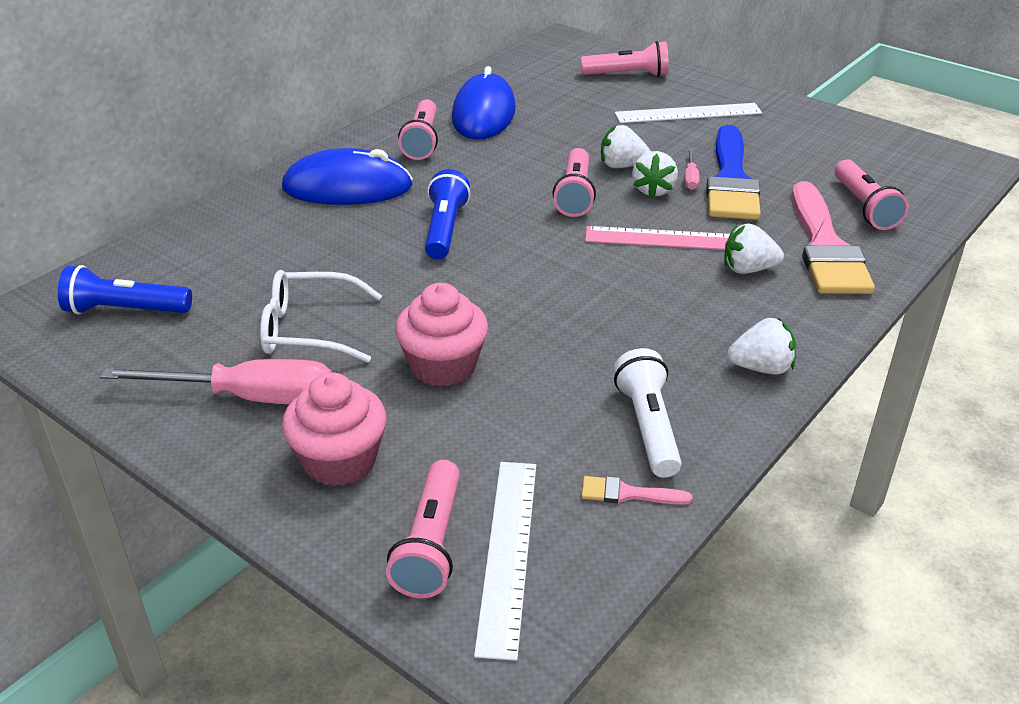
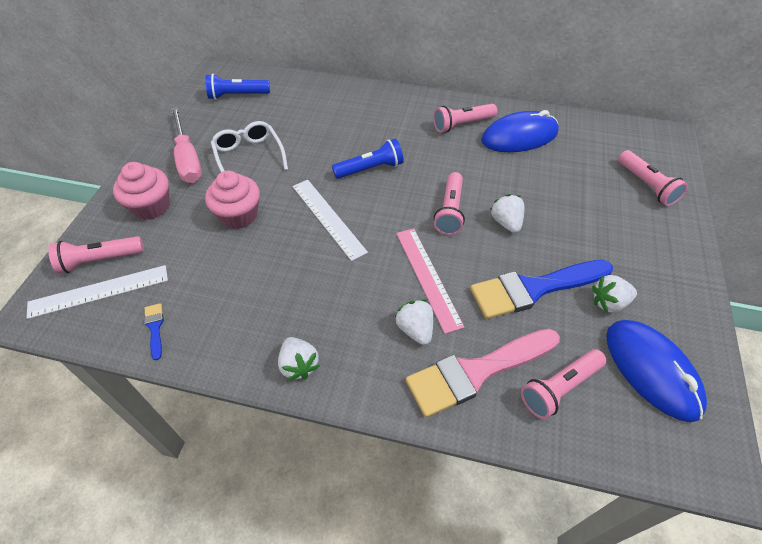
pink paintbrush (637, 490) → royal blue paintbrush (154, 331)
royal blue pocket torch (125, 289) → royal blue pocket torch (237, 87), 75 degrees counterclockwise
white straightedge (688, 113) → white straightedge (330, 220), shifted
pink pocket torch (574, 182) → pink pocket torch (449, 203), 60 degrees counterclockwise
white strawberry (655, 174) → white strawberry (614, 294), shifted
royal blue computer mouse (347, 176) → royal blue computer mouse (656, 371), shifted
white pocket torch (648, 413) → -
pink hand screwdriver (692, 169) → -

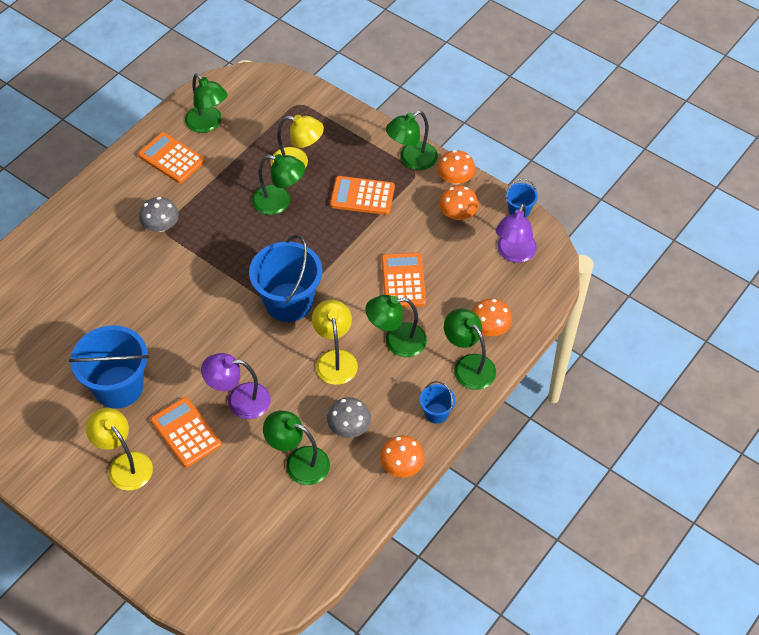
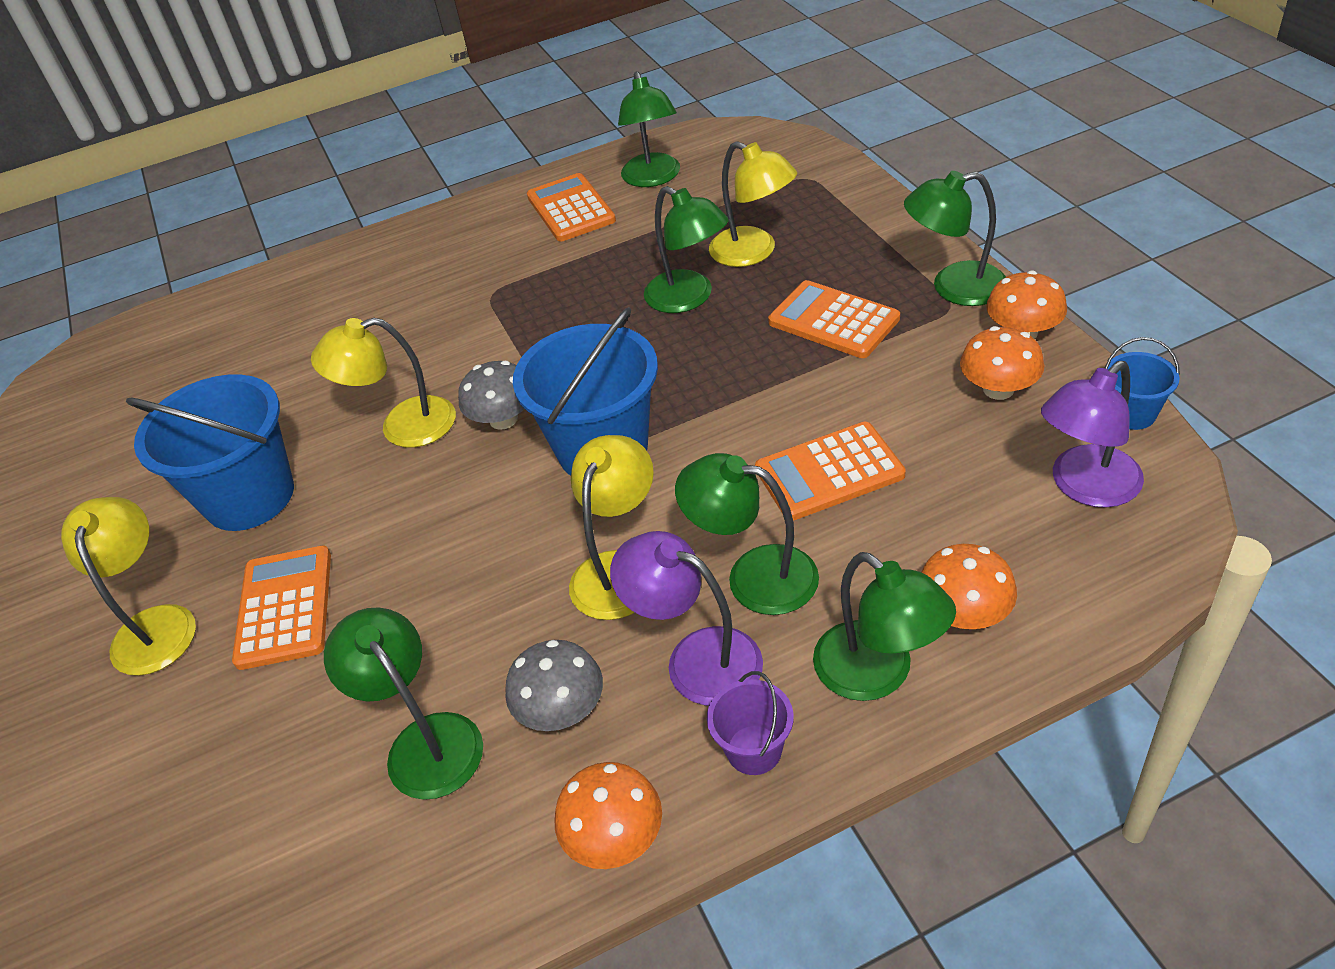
- → yellow lamp (383, 383)
grey mushroom (159, 214) → grey mushroom (491, 395), shifted
violet lamp (236, 386) → violet lamp (686, 618), shifted
royal blue pail (438, 402) → violet pail (750, 723)
orange-coloured pocket calculator (404, 280) → orange-coloured pocket calculator (830, 471), 135 degrees counterclockwise
green lamp (470, 349) → green lamp (884, 626), 150 degrees clockwise

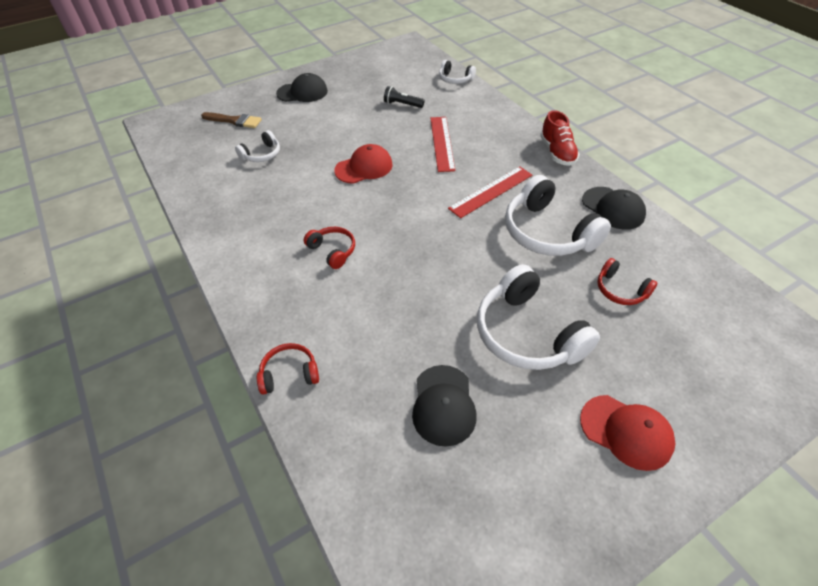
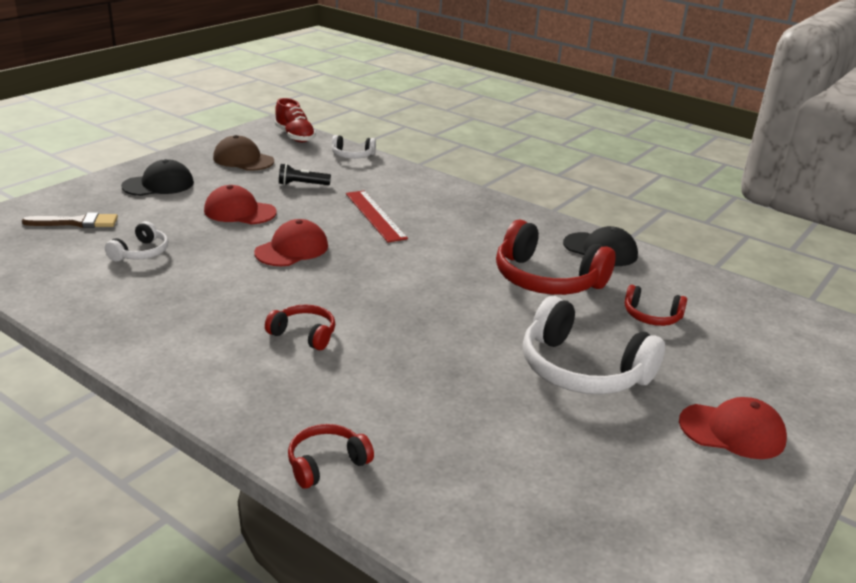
- → red peaked cap (240, 204)
- → dark brown peaked cap (243, 153)
red lace-up shoe (559, 138) → red lace-up shoe (295, 120), shifted
white over-ear headphones (558, 215) → red over-ear headphones (555, 257)
jet-black peaked cap (444, 406) → -
red straightedge (490, 192) → -

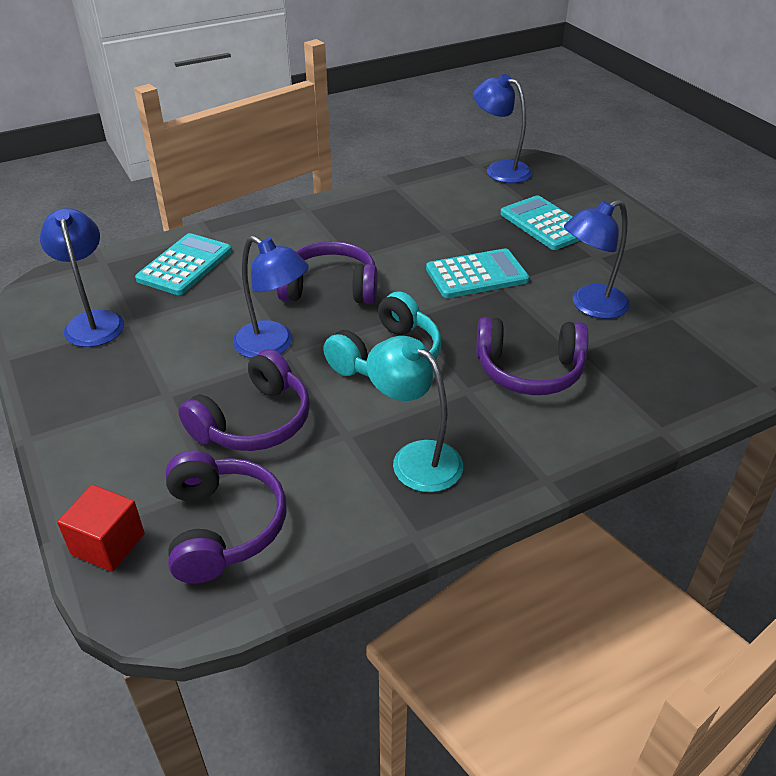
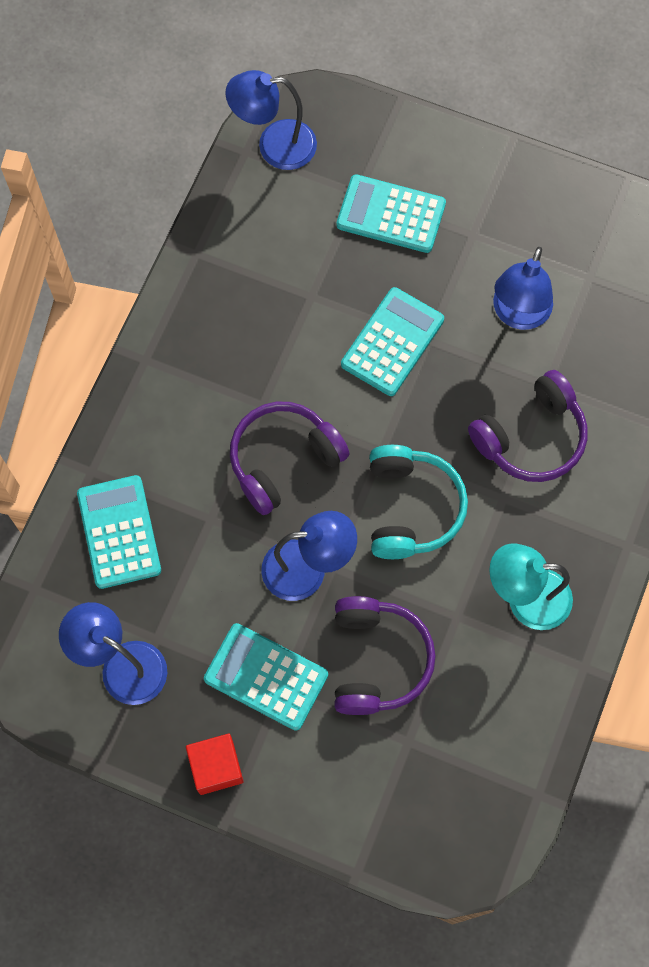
red solid cube (101, 528) → red solid cube (215, 764), shifted
- → aqua pocket calculator (266, 677)
violet over-ear headphones (226, 517) → -

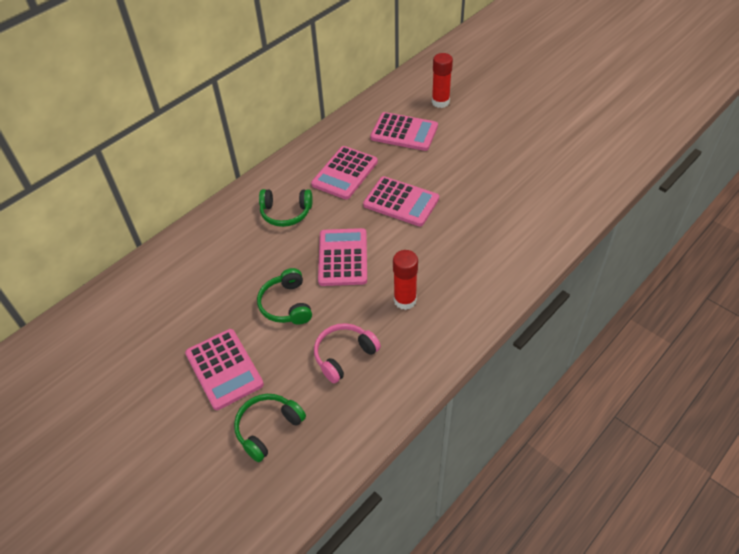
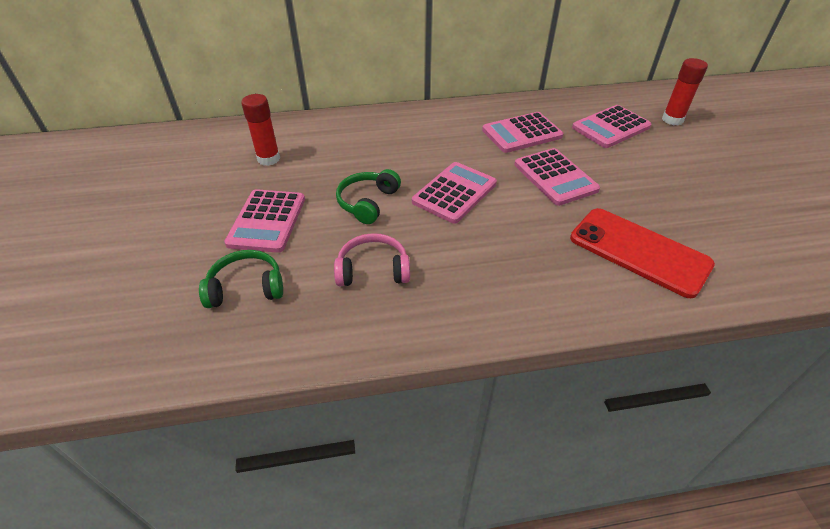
red glue stick (405, 280) → red glue stick (260, 130), shifted
- → red mobile phone (642, 253)
pink pocket calculator (404, 131) → pink pocket calculator (612, 126), 90 degrees clockwise
green over-ear headphones (286, 208) → -

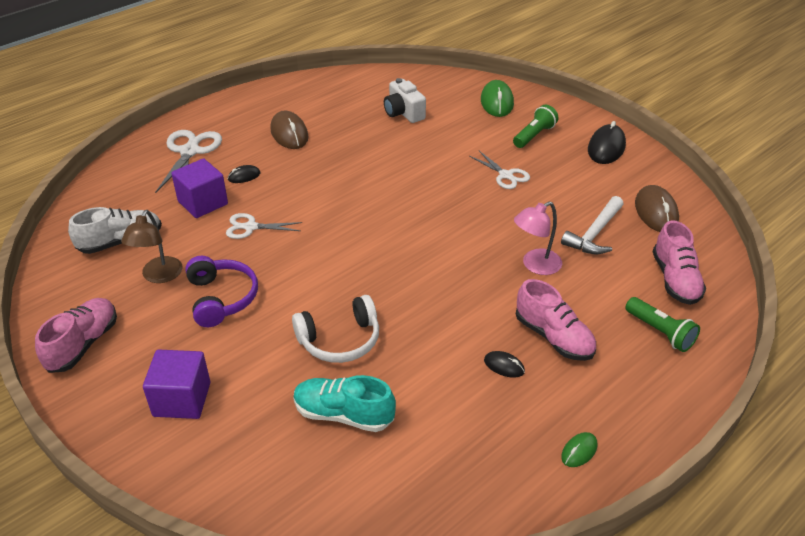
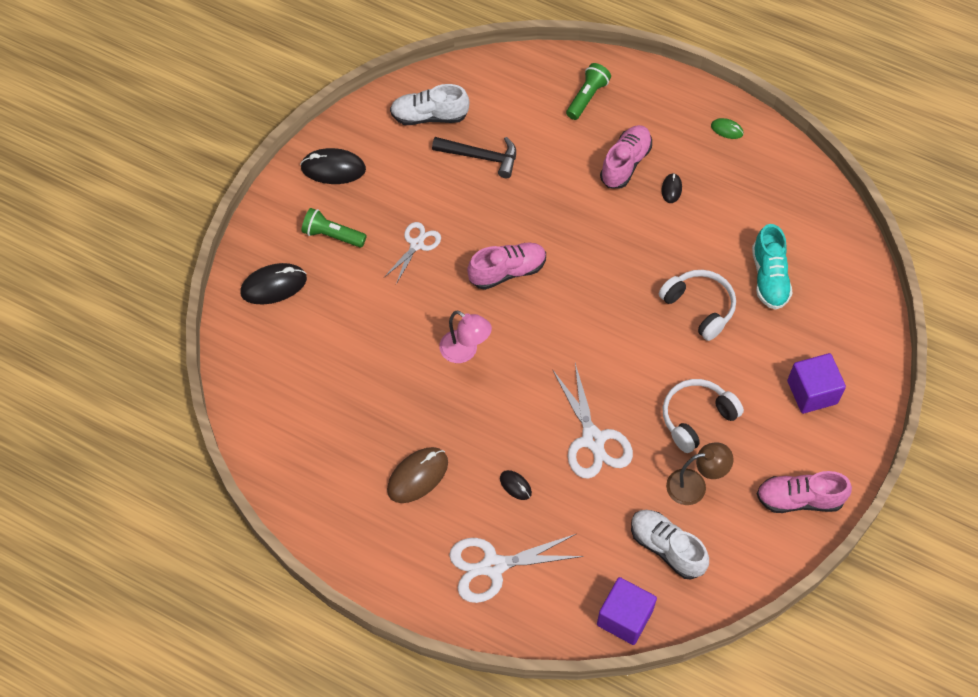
green computer mouse (497, 98) → jet-black computer mouse (273, 284)
dark brown computer mouse (657, 208) → white lace-up shoe (429, 104)
white carpenter's hammer (592, 225) → jet-black carpenter's hammer (474, 157)
pink lamp (538, 238) → pink lamp (465, 336), shifted
pink lace-up shoe (679, 262) → pink lace-up shoe (506, 266), shifted
white scissors (264, 226) → white scissors (592, 421), x1.61
violet solid cube (199, 188) → violet solid cube (627, 611), shifted
violet over-ear headphones (221, 291) → white over-ear headphones (703, 416)
white photo camera (405, 100) → -

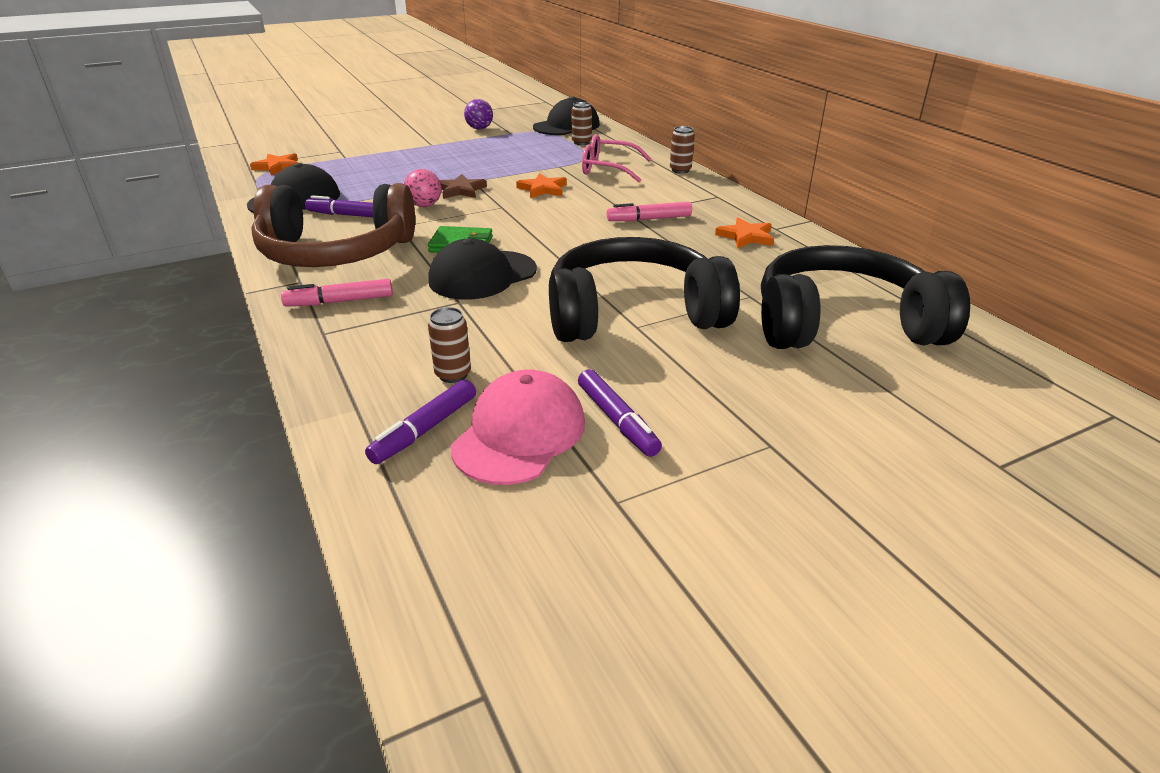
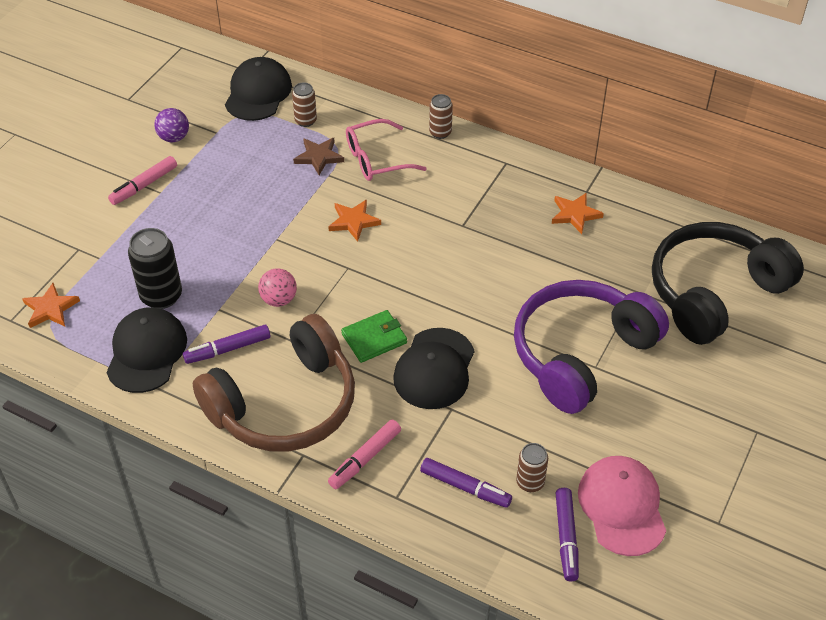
pink felt pen (649, 211) → pink felt pen (142, 180), shifted
- → jet-black soda can (155, 268)
dark brown five-pointed star (463, 186) → dark brown five-pointed star (318, 156), shifted
violet felt pen (620, 413) → violet felt pen (466, 483), shifted
jet-black over-ear headphones (644, 289) → violet over-ear headphones (591, 347)

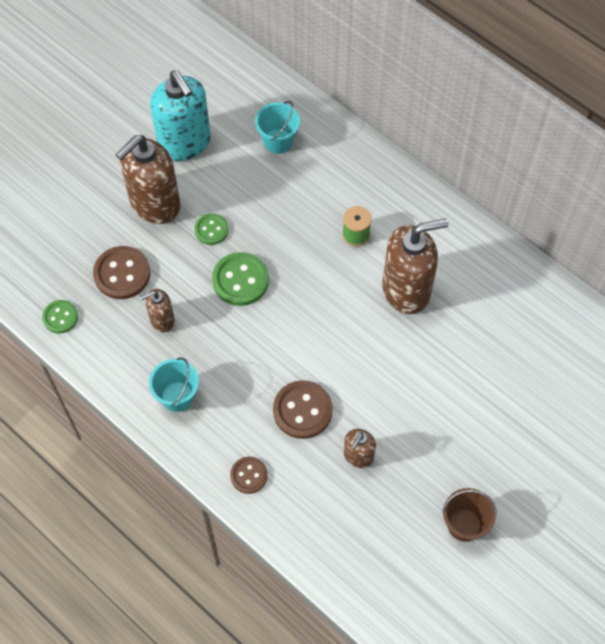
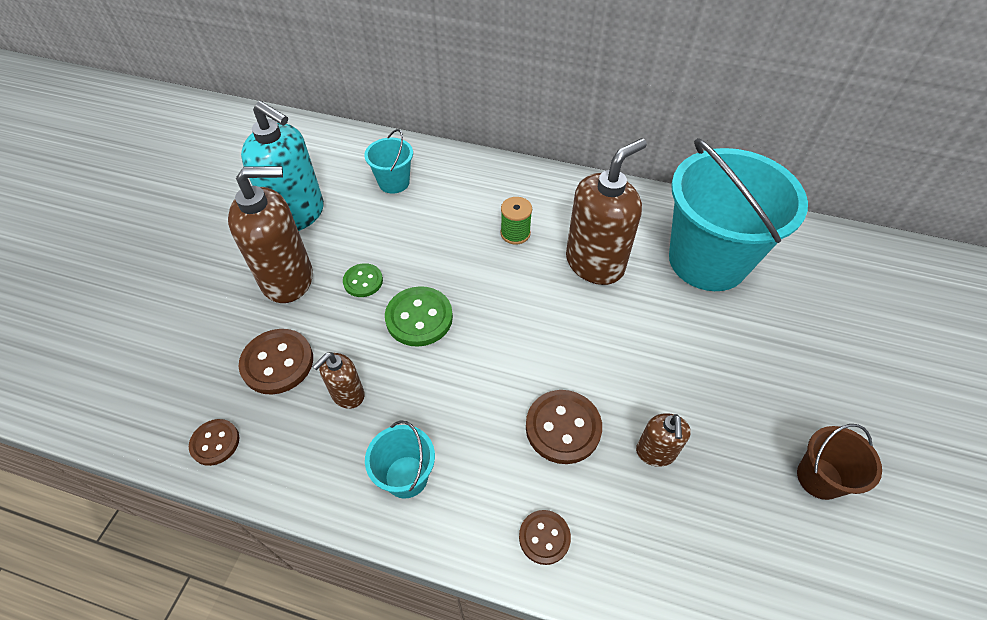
green button (60, 317) → dark brown button (214, 442)
dark brown pump bottle (148, 179) → dark brown pump bottle (270, 234), 120 degrees counterclockwise
- → aqua pail (738, 214)

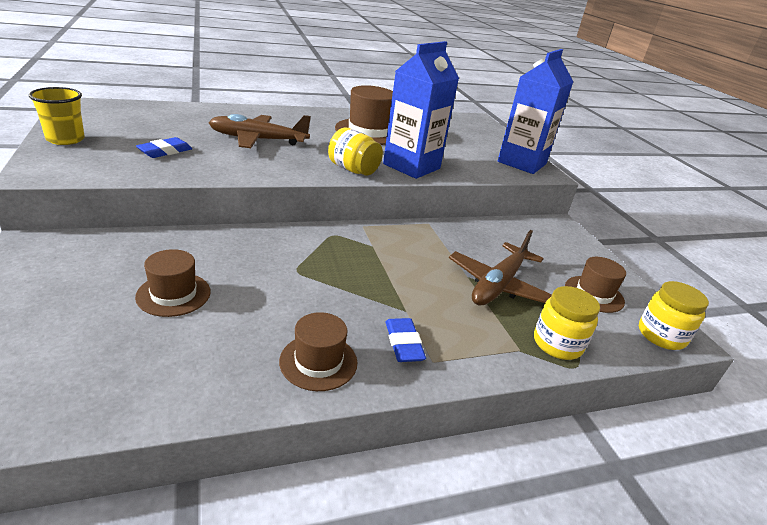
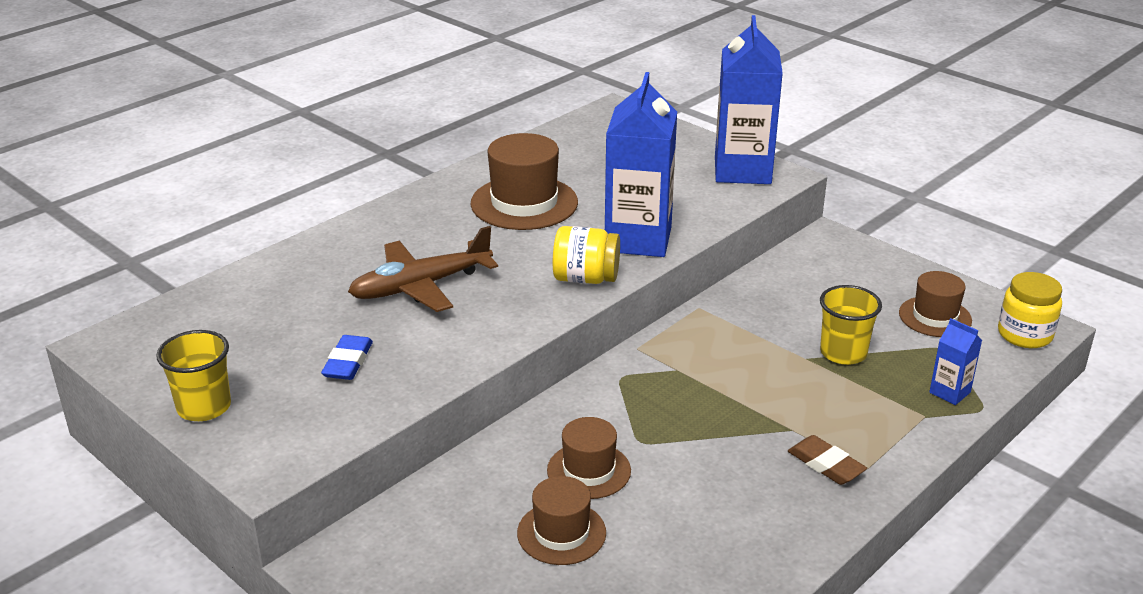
dark brown hat (318, 351) → dark brown hat (589, 458), shifted
royal blue pencil eraser (406, 340) → dark brown pencil eraser (827, 460)
dark brown aeroplane (500, 267) → yellow beaker (851, 325)
yellow jam jar (567, 323) → royal blue juice carton (955, 361)

